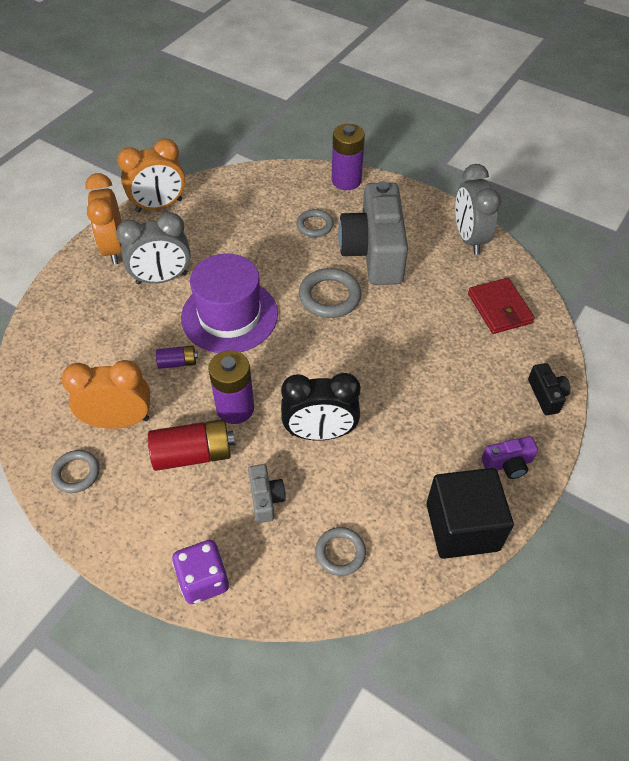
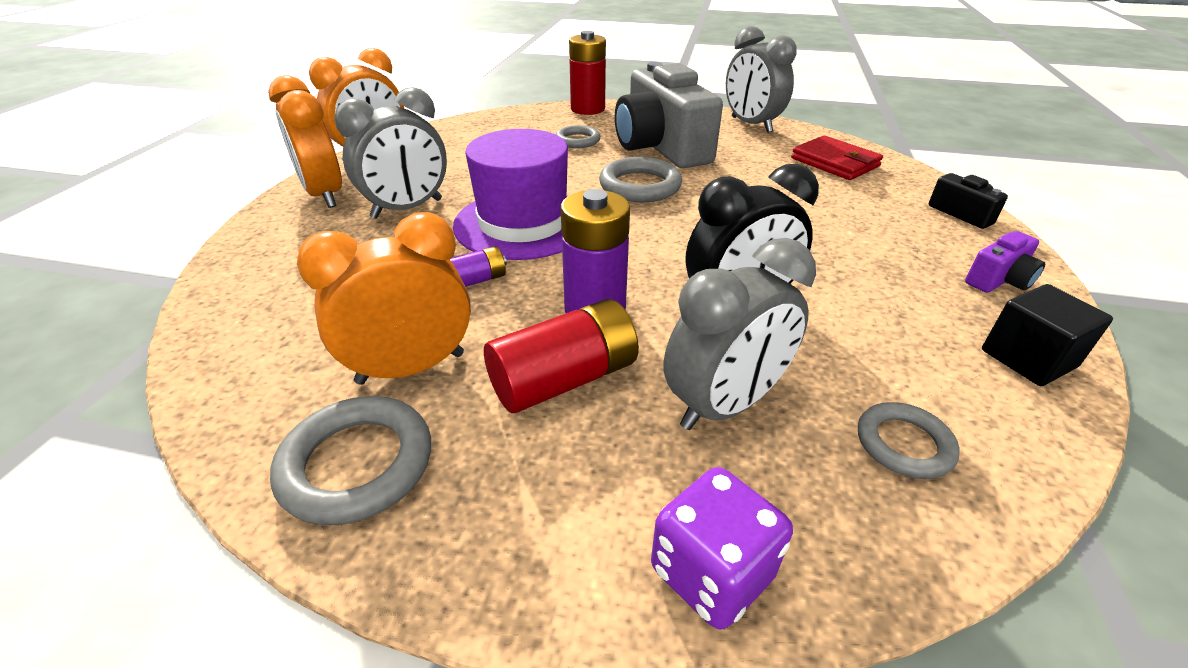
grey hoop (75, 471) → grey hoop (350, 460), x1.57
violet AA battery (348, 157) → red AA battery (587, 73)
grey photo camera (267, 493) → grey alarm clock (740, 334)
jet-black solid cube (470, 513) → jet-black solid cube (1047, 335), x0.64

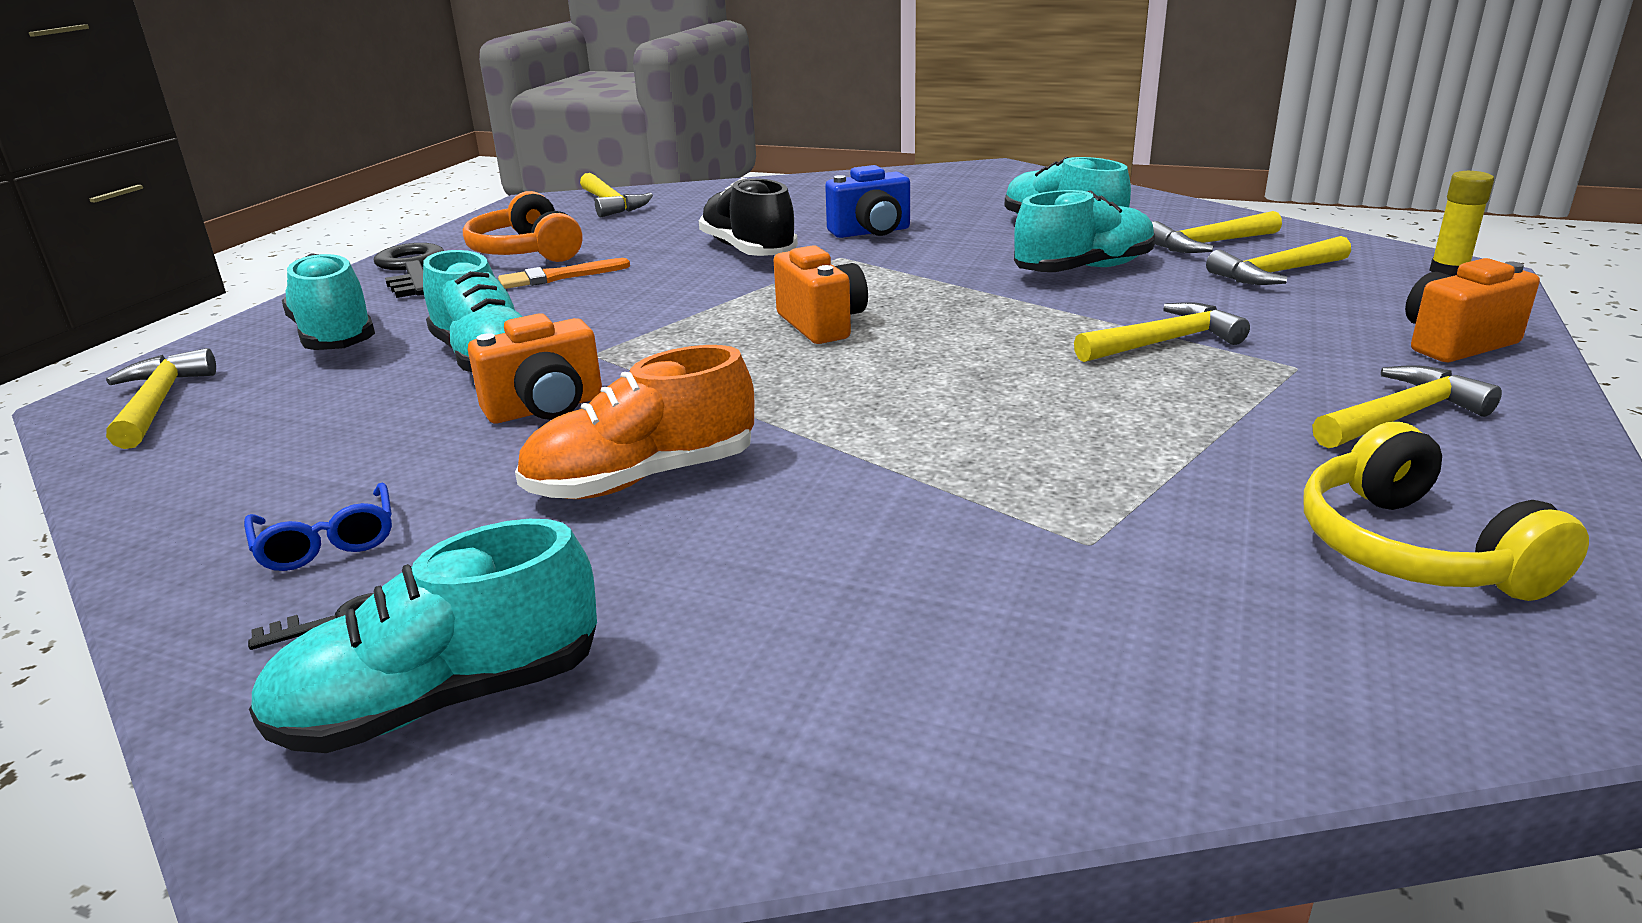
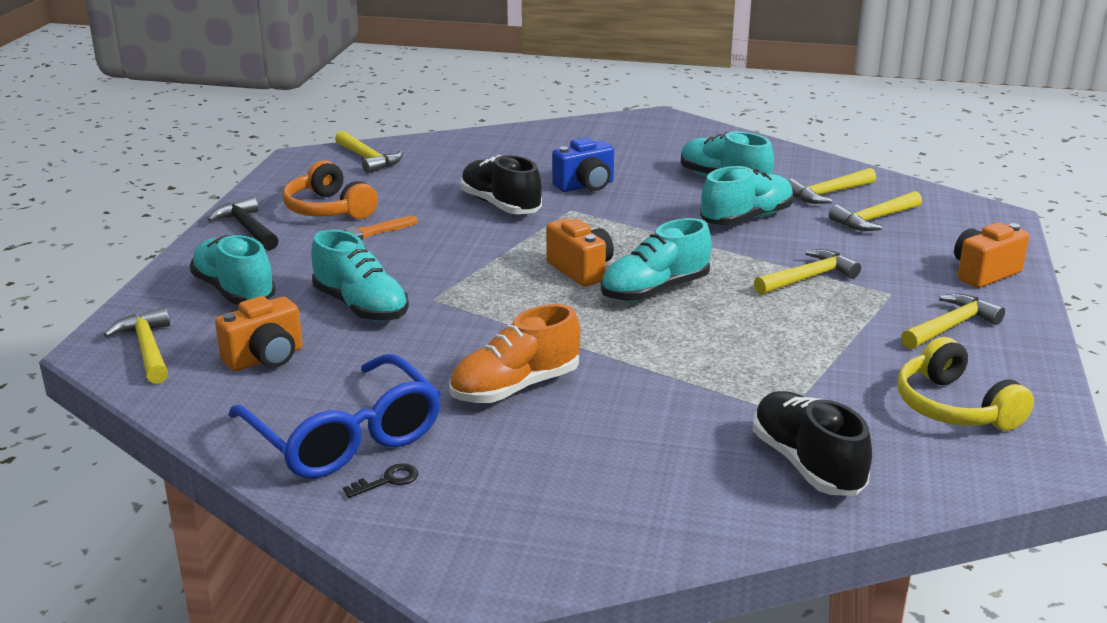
jet-black door key (409, 270) → jet-black carpenter's hammer (243, 223)
orange-coloured photo camera (535, 368) → orange-coloured photo camera (259, 333), shifted
royal blue spectacles (318, 526) → royal blue spectacles (334, 416), x2.24
aqua lace-up shoe (423, 636) → aqua lace-up shoe (656, 260), shifted
- → jet-black lace-up shoe (812, 443)
yellow glue stick (1461, 223) → -

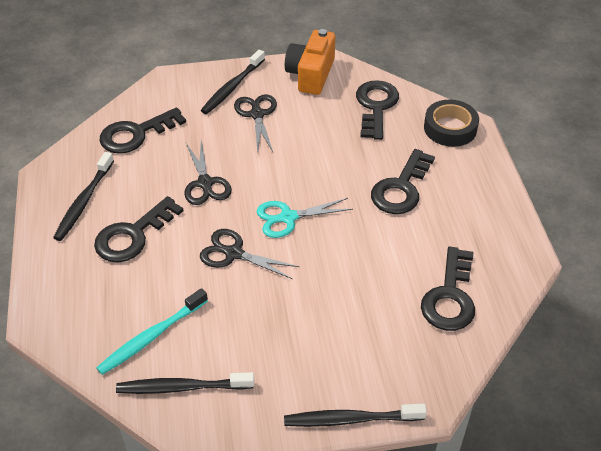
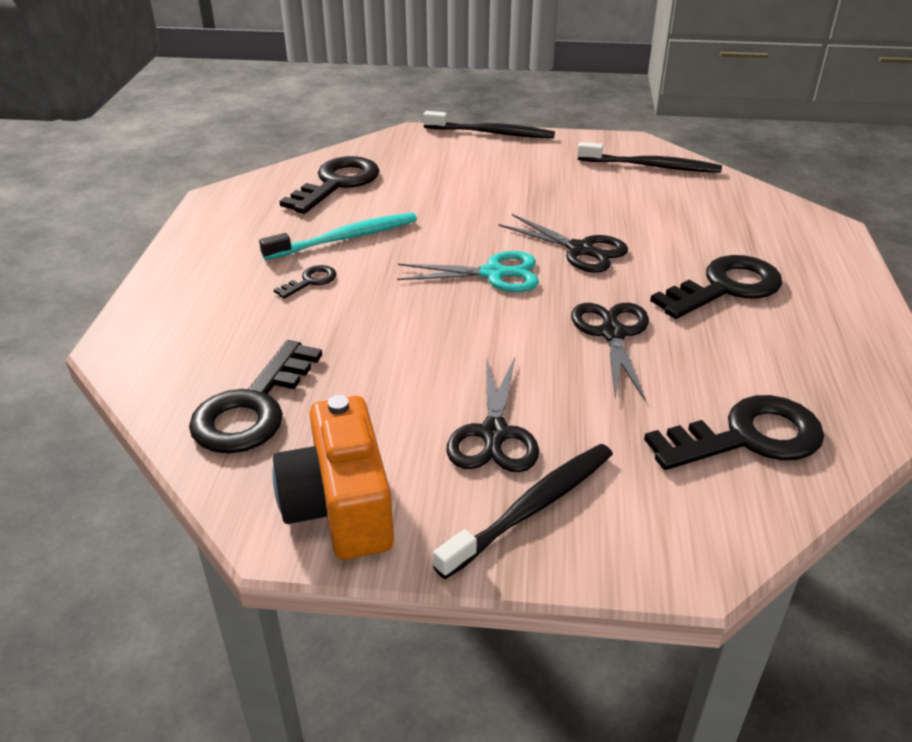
aqua dental brush (152, 331) → aqua dental brush (338, 236), shifted
orange-coloured photo camera (310, 62) → orange-coloured photo camera (333, 477), 135 degrees clockwise
jet-black door key (403, 181) → jet-black door key (305, 282), x0.47
jet-black dental brush (83, 196) → -
jet-black roll of tape (451, 123) → -

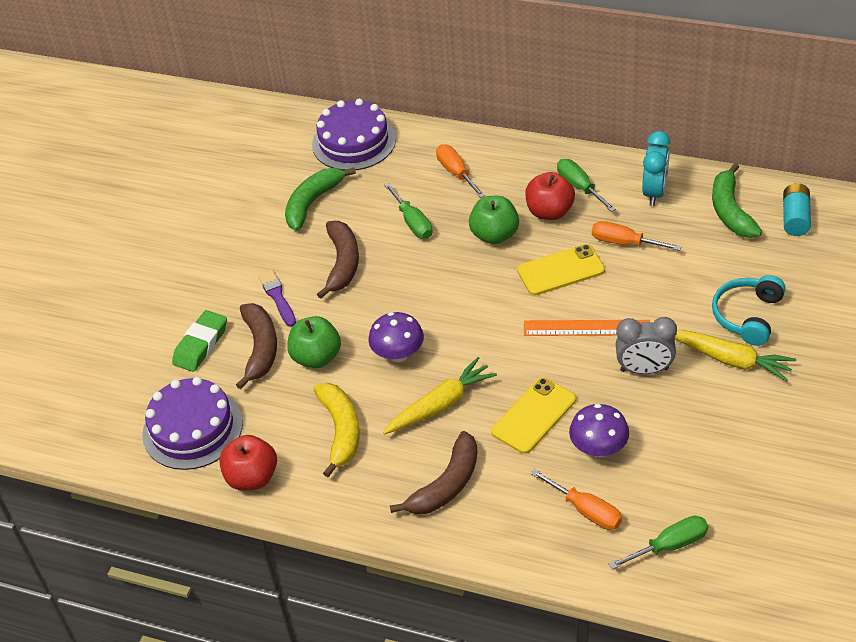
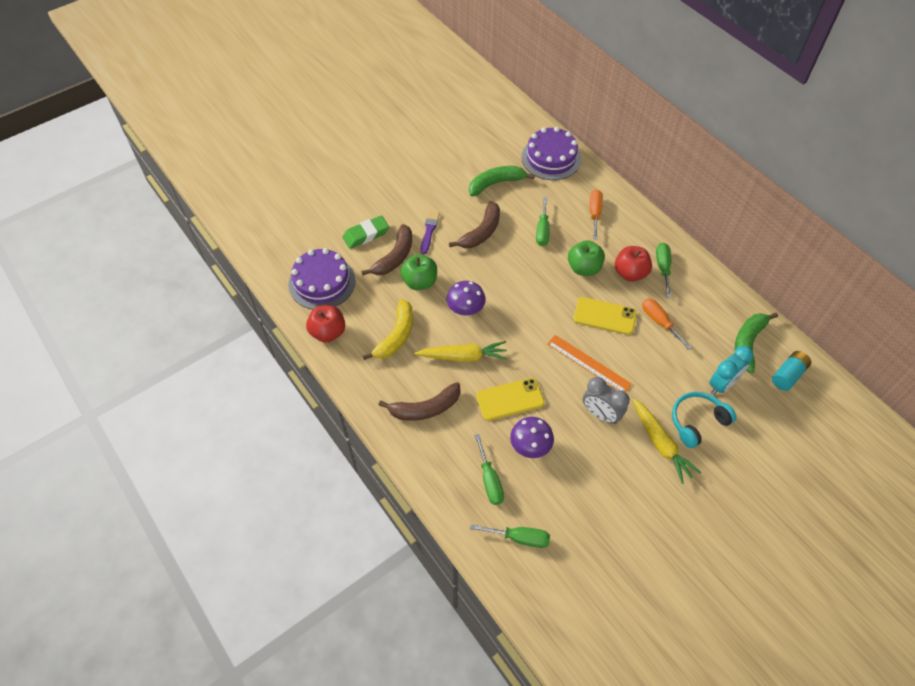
orange-coloured hand screwdriver (576, 499) → green hand screwdriver (489, 469)
aqua alarm clock (656, 168) → aqua alarm clock (731, 370), shifted

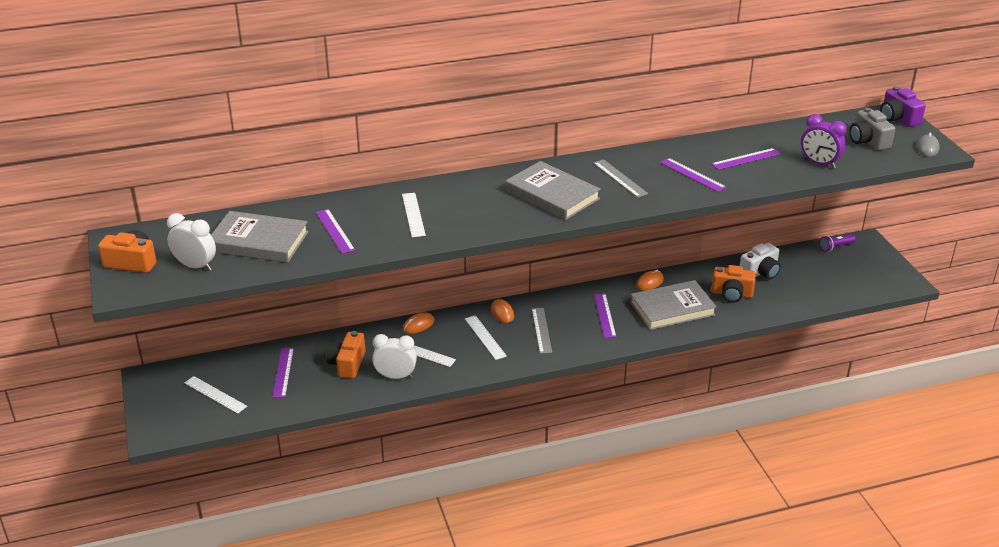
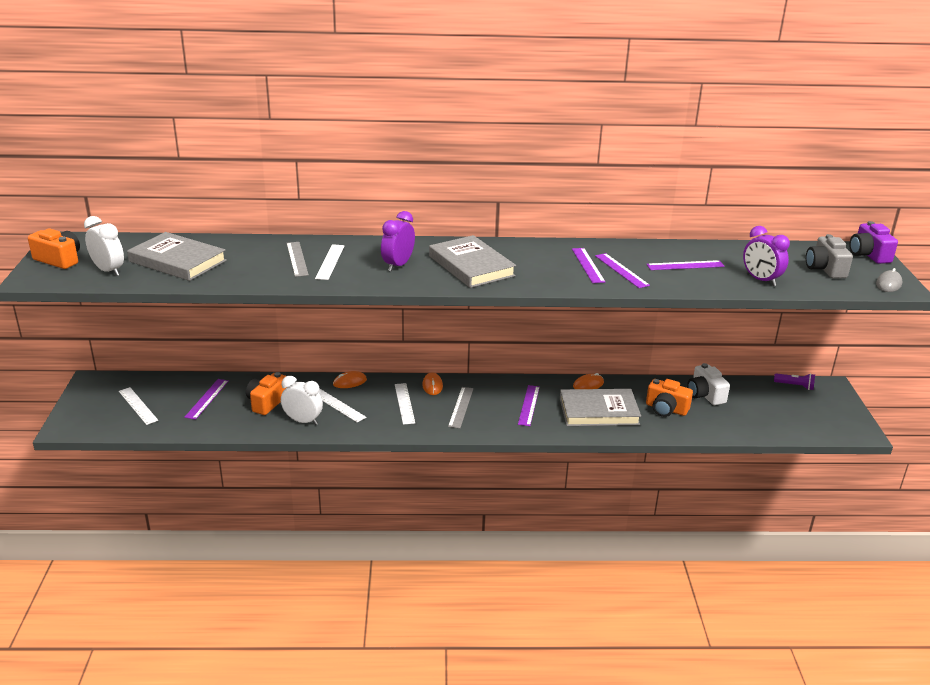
grey straightedge (620, 178) → grey straightedge (298, 259), shifted
- → violet alarm clock (398, 241)
violet straightedge (335, 231) → violet straightedge (588, 265), shifted
white photo camera (760, 261) → white photo camera (708, 384), 90 degrees clockwise
violet pocket torch (837, 243) → violet pocket torch (794, 381), 150 degrees counterclockwise

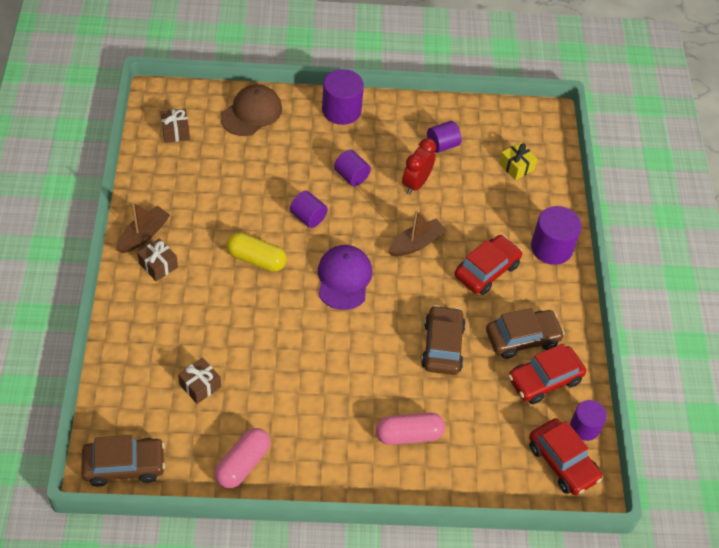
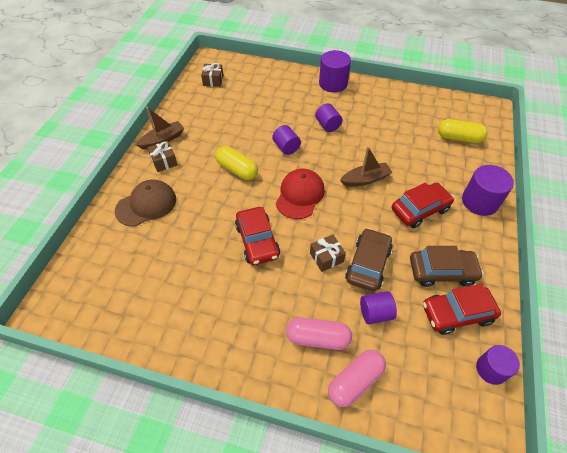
dark brown peaked cap (251, 110) → dark brown peaked cap (145, 203), shifted
red toy car (565, 456) → red toy car (257, 236), shifted
violet peaked cap (345, 277) → red peaked cap (300, 194)
dark brown gift (199, 380) → dark brown gift (328, 253), shifted
pink pill (242, 458) → pink pill (357, 378), shifted
violet solid cylinder (444, 137) → violet solid cylinder (378, 307), shifted
yellow gift (518, 161) → yellow pill (463, 131)
dark brown toy car (123, 460) → -
red alarm clock (419, 166) → -

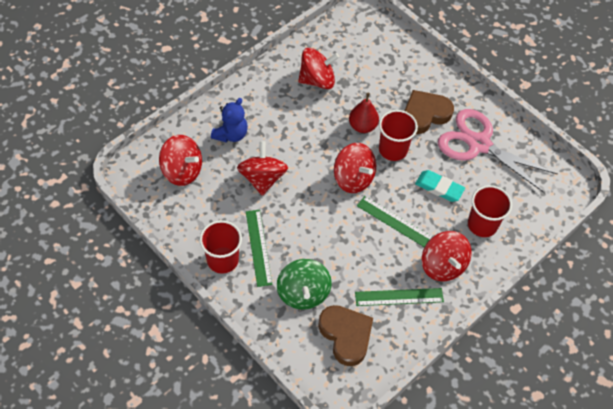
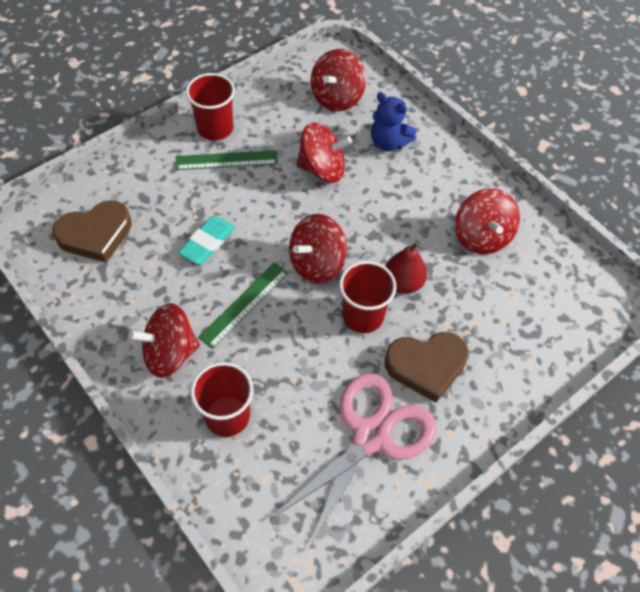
aqua pencil eraser (440, 186) → aqua pencil eraser (206, 240), shifted
dark brown heart (429, 112) → dark brown heart (427, 367), 105 degrees clockwise
green toy top (304, 284) → -
green straightedge (399, 297) → -

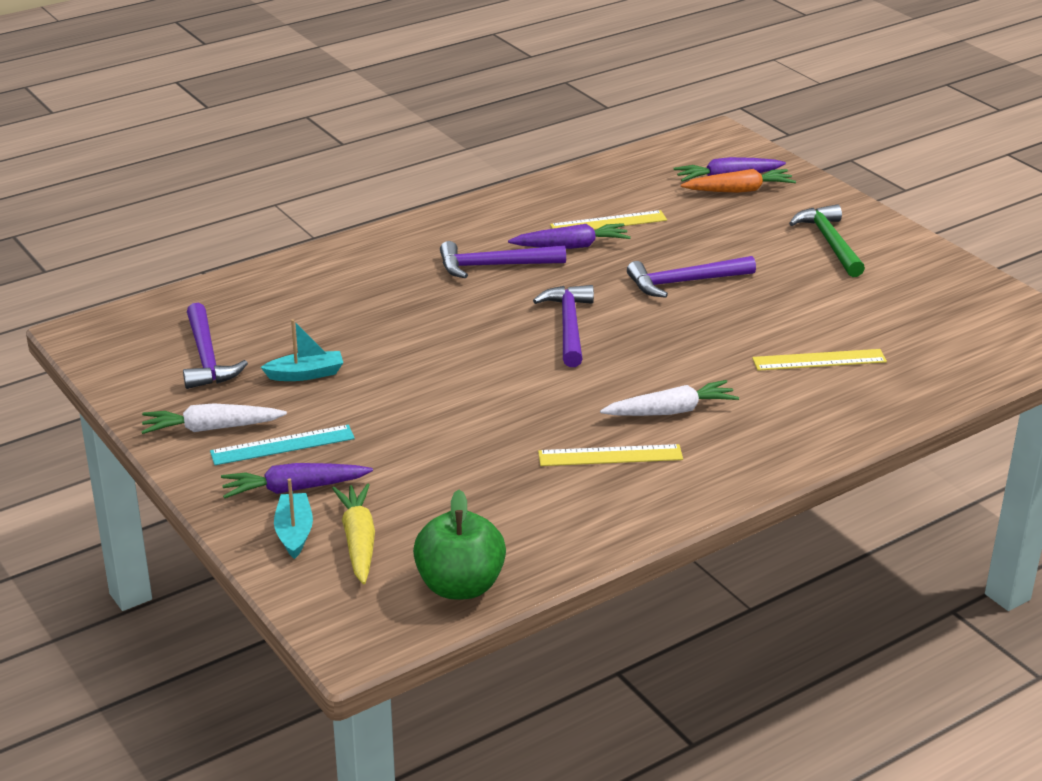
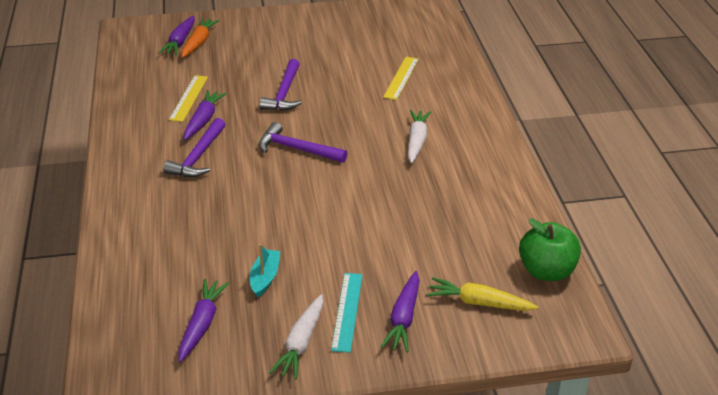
violet carpenter's hammer (215, 346) → violet carrot (203, 320)
aqua toy boat (293, 518) → -
yellow straightedge (610, 455) → -
green carpenter's hammer (827, 240) → -

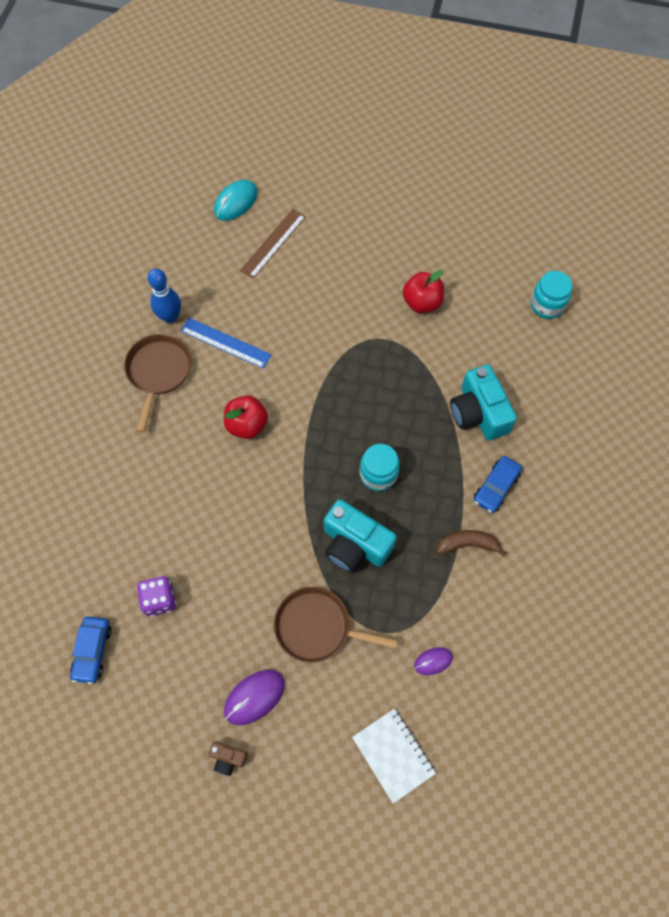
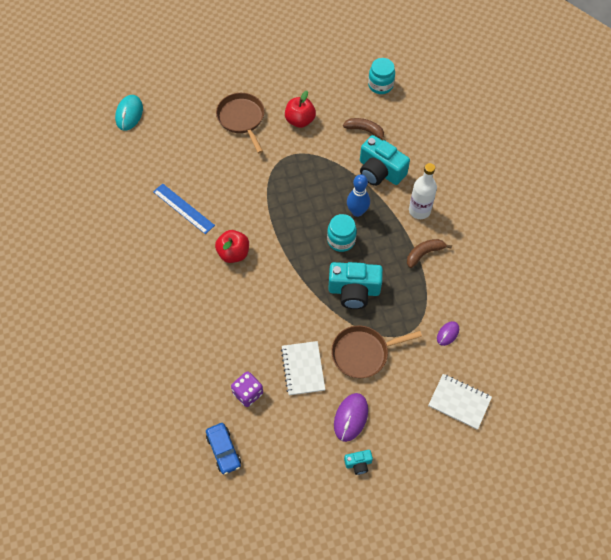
royal blue straightedge (226, 343) → royal blue straightedge (184, 208), 45 degrees clockwise
dark brown skillet (157, 383) → dark brown skillet (240, 123), shifted
- → white notepad (303, 368)
- → dark brown banana (364, 129)
dark brown photo camera (228, 758) → aqua photo camera (358, 462)
royal blue bowling pin (164, 295) → royal blue bowling pin (358, 195), shifted
royal blue toy car (498, 484) → white drink bottle (423, 191)
dark brown straightedge (273, 244) → -

